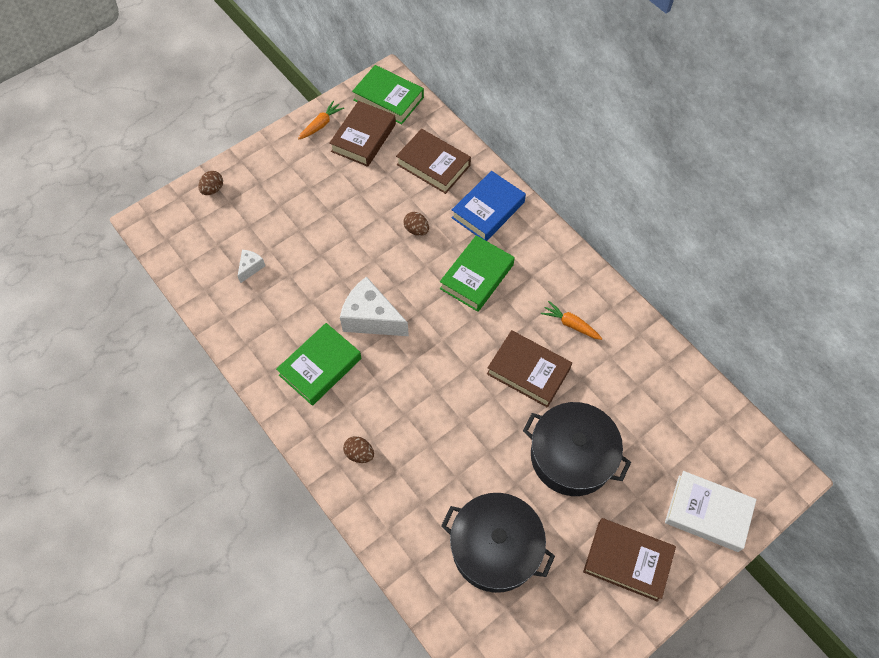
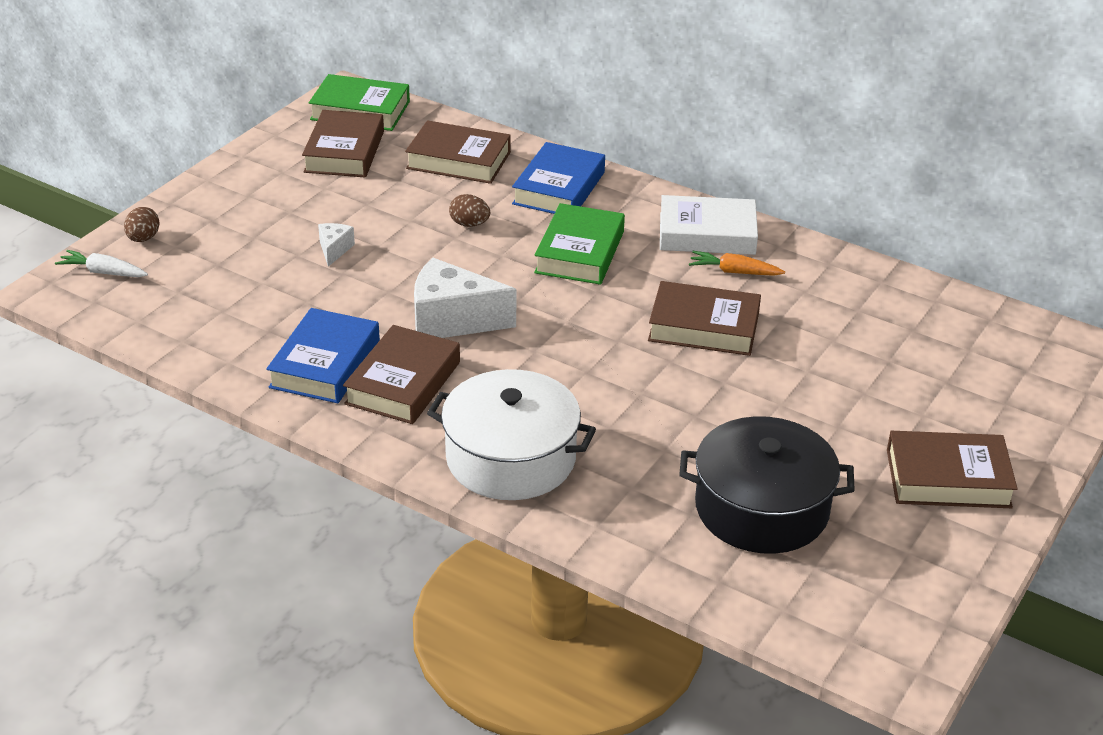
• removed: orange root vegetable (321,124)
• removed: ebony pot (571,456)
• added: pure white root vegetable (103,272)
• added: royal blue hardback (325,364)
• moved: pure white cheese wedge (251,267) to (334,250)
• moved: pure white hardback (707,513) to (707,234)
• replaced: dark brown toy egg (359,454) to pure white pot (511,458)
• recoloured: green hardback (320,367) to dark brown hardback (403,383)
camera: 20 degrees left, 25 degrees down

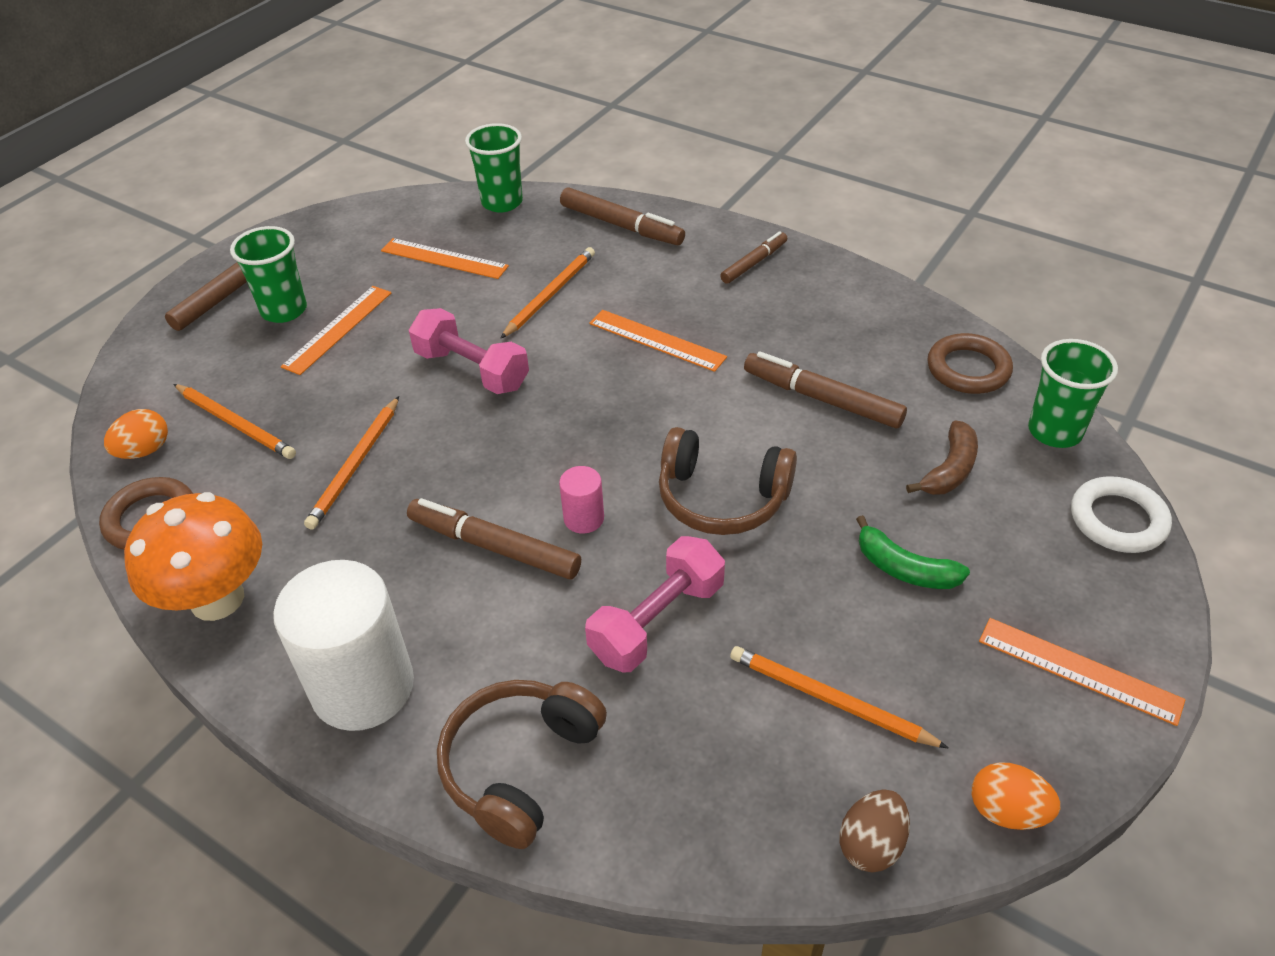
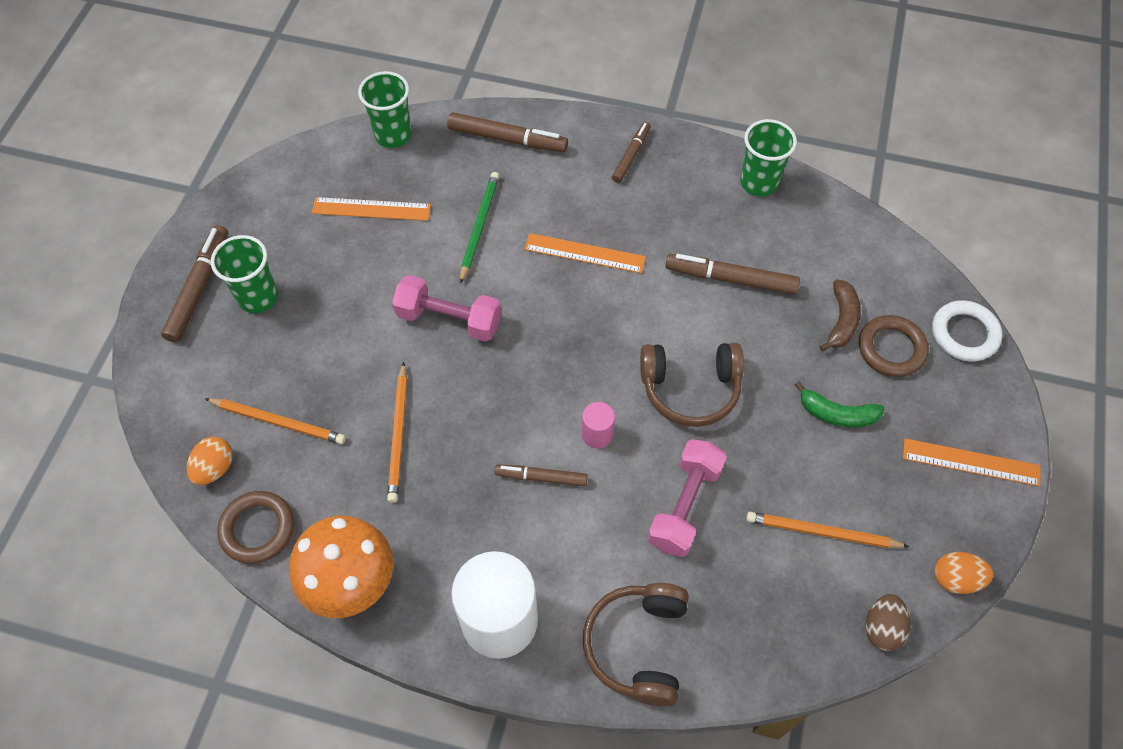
• removed: orange measuring stick (338,329)
• moved: dark brown torus (968,369) to (891,349)
• moved: green cup (1054,431) to (758,183)
• recoloured: orange lead pencil (550,295) to green lead pencil (479,227)
• resized: dark brown felt pen (494,546) = (541,477) x0.63
camera: 20 degrees left, 15 degrees up

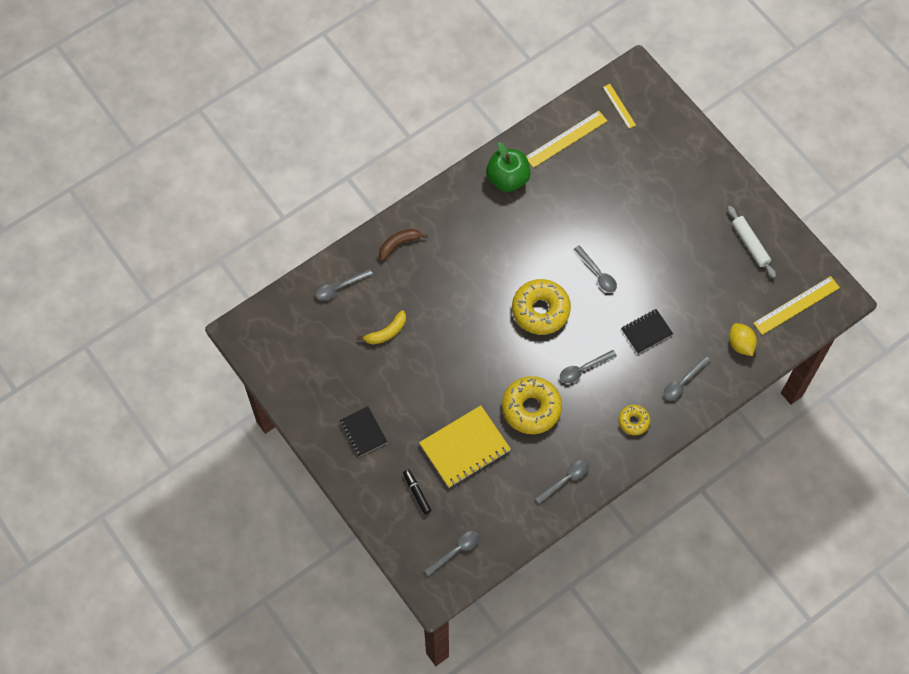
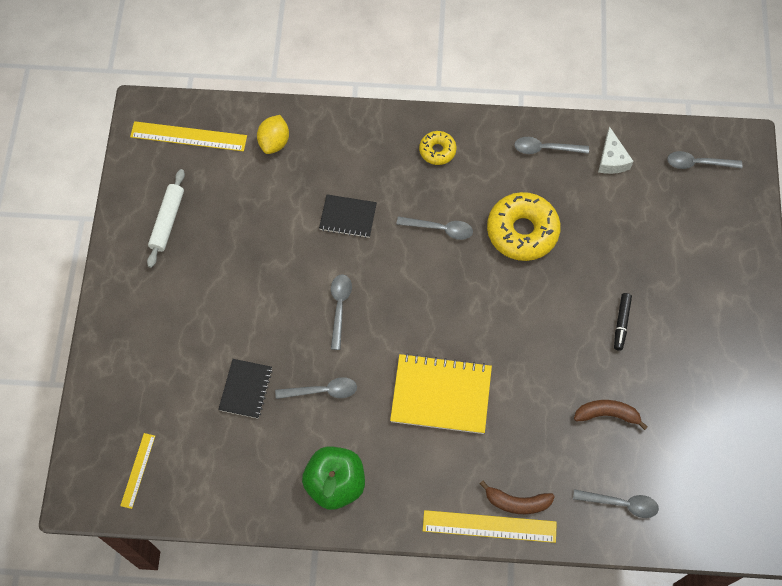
• removed: yellow doughnut (540,310)
• added: pure white cheese wedge (612,159)
• moved: ebony exercise book (363,432) to (246,389)
• moved: ebony felt pen (417,493) to (621,323)
• moved: yellow exercise book (464,447) to (441,395)
• moved: yellow measuring stick (566,139) to (489,526)
• moved: grey teaspoon (683,382) to (322,391)
• recoloured: yellow banana (386,332) to dark brown banana (607,414)
camera: 140 degrees left, 0 degrees up

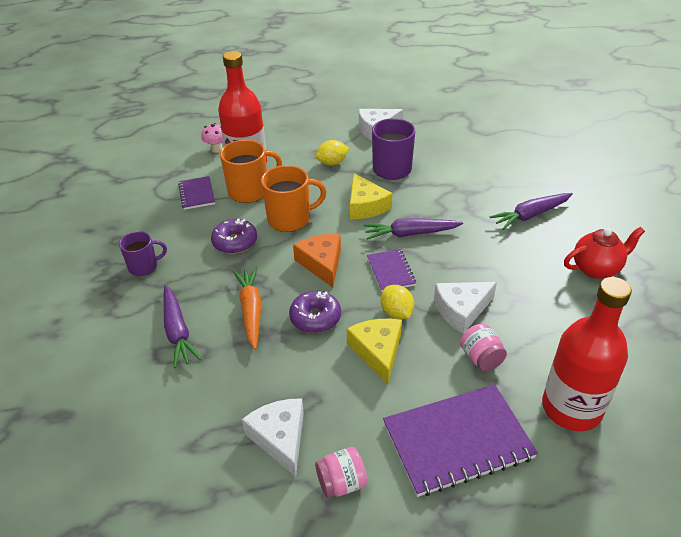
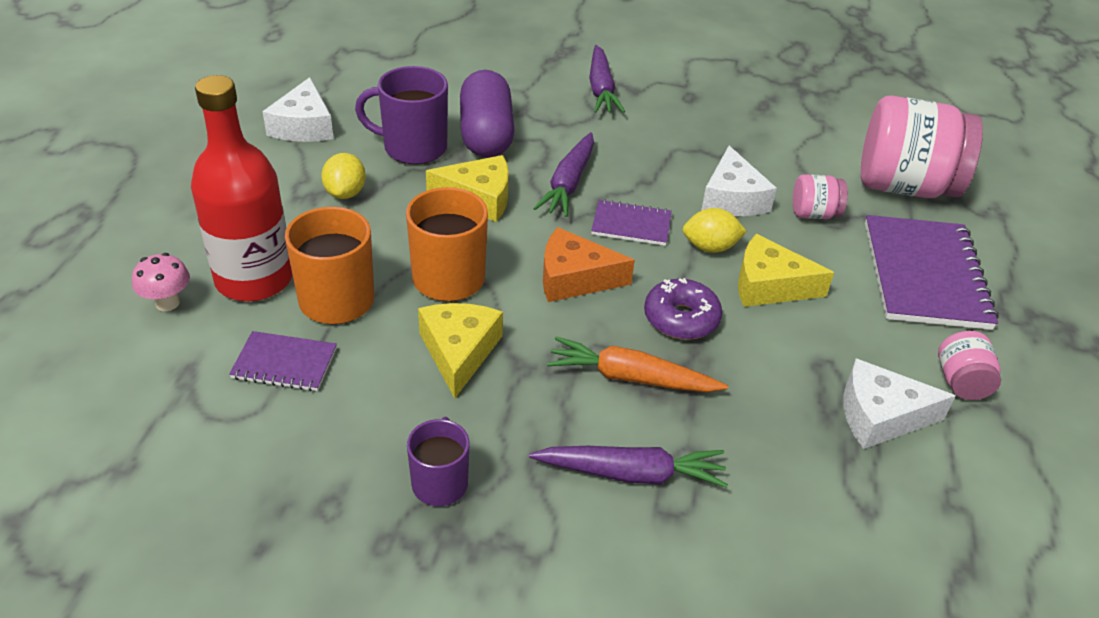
• removed: crimson china teapot (596,269)
• added: violet pill shape (486,135)
• replaced: violet doughnut (235,242) to yellow cheese wedge (459,352)
• replaced: crimson drink bottle (571,408) to rose-pink jam jar (904,186)
camera: 70 degrees left, 0 degrees up

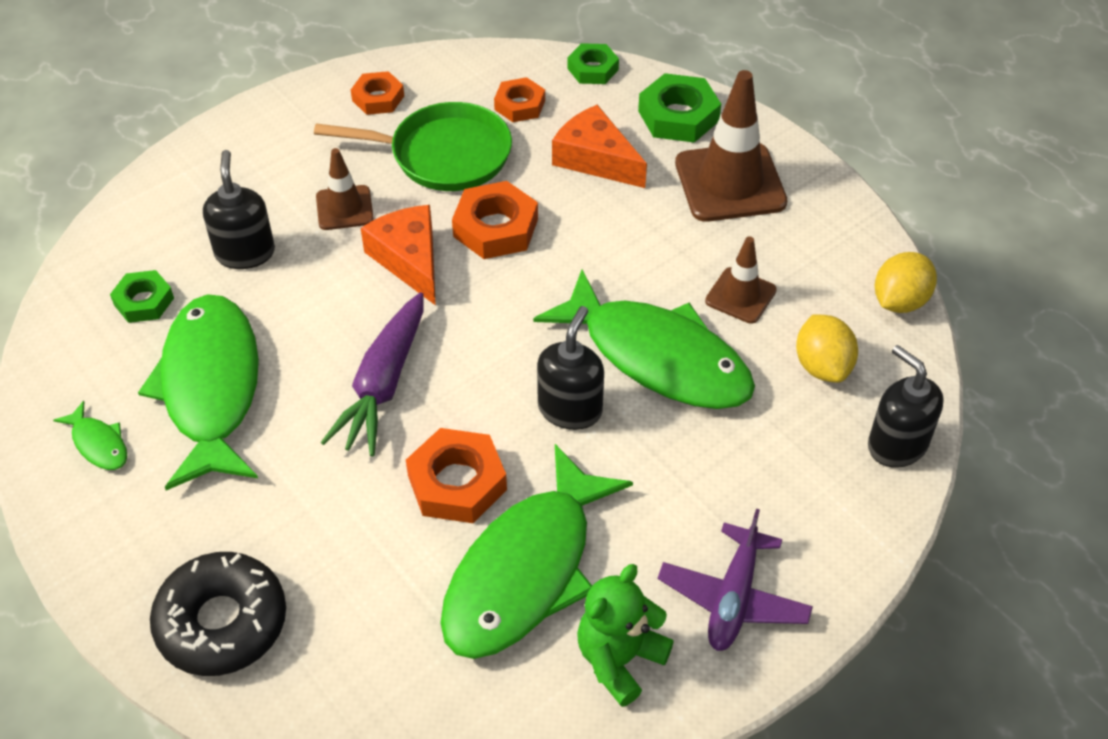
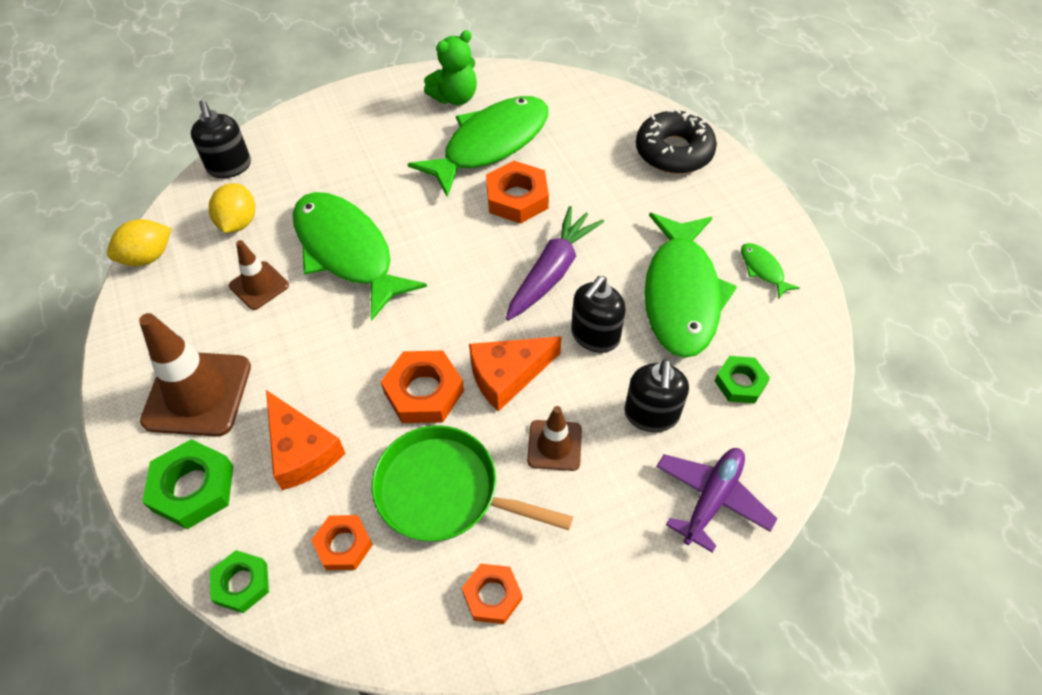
• moved: ebony pump bottle (570,409) to (595,336)
• moved: violet aeroplane (733,598) to (711,499)
• turned: orange cheese wedge (409,259) = (507,375) 75 degrees clockwise
camera: 165 degrees left, 5 degrees up

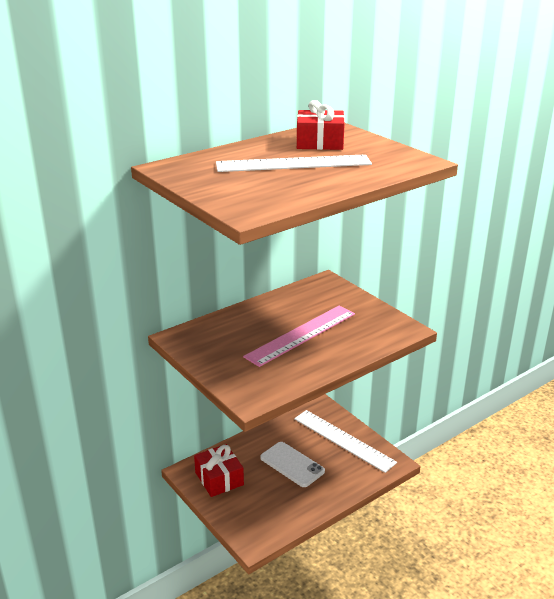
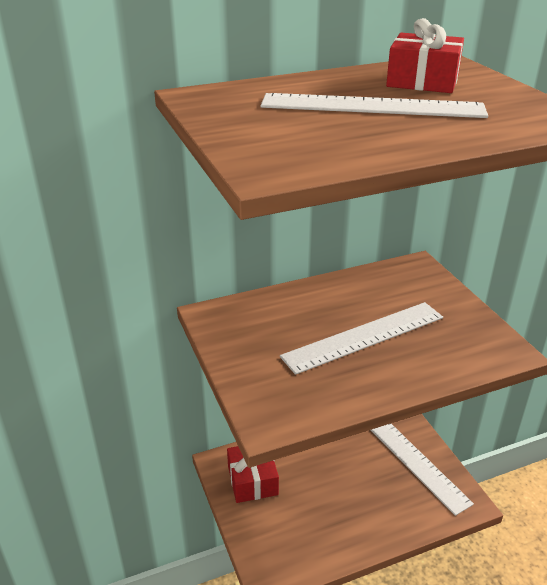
• removed: pure white smartphone (292,464)
• recoloured: rose-pink measuring stick (301,335) to pure white measuring stick (364,337)
camera: 15 degrees right, 5 degrees up

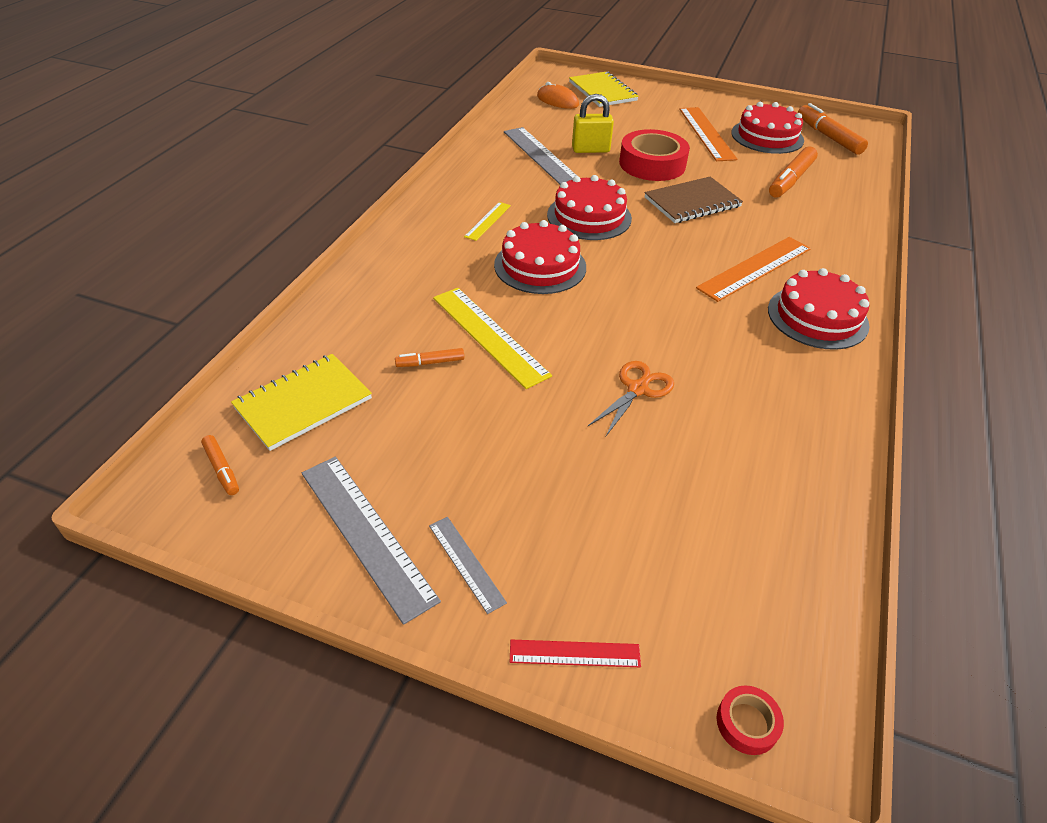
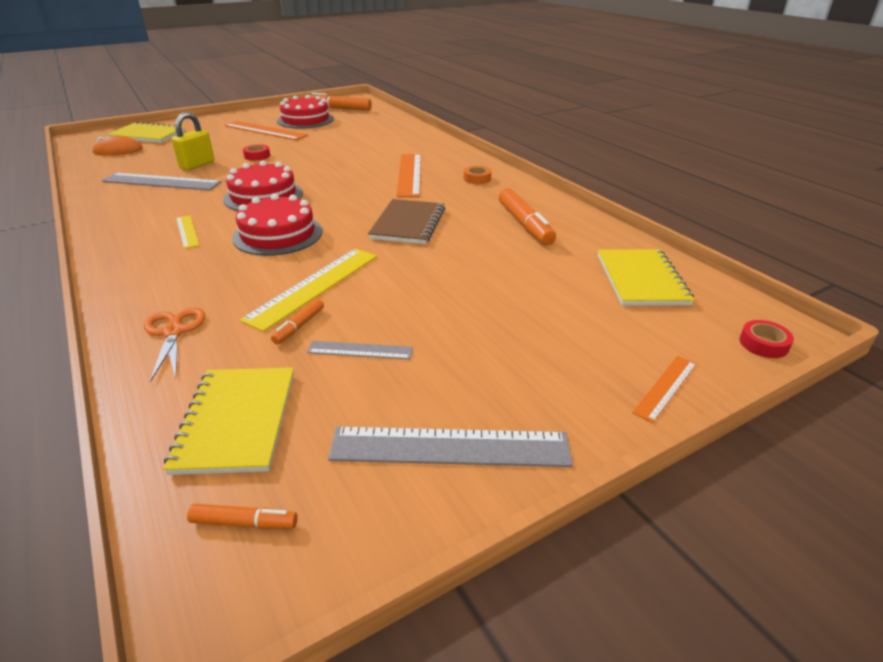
• added: yellow exercise book (641,279)
• moved: grey measuring stick (466,563) to (360,350)
• moved: orange pair of scissors (637,389) to (173,332)
• moved: dark brown exercise book (692,202) to (408,223)
• moved: orange felt pen (791,180) to (525,224)
• replaced: crimson gateau (817,317) to orange tape (477,179)
• recoloured: crimson measuring stick (574,653) to orange measuring stick (666,387)
• turned: yellow measuring stick (489,335) = (314,286) 60 degrees counterclockwise
• resized: crimson tape (652,164) = (257,156) x0.44
camera: 50 degrees left, 10 degrees down

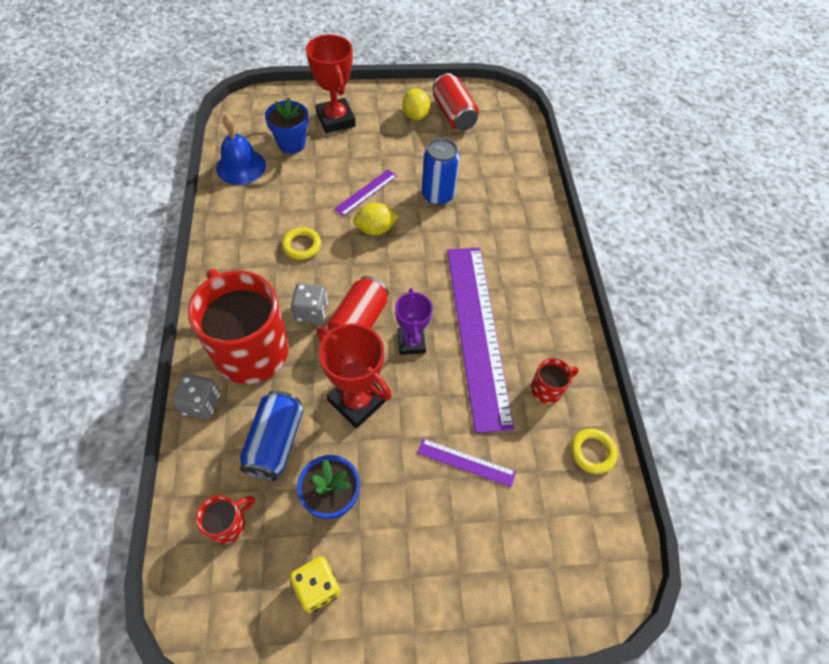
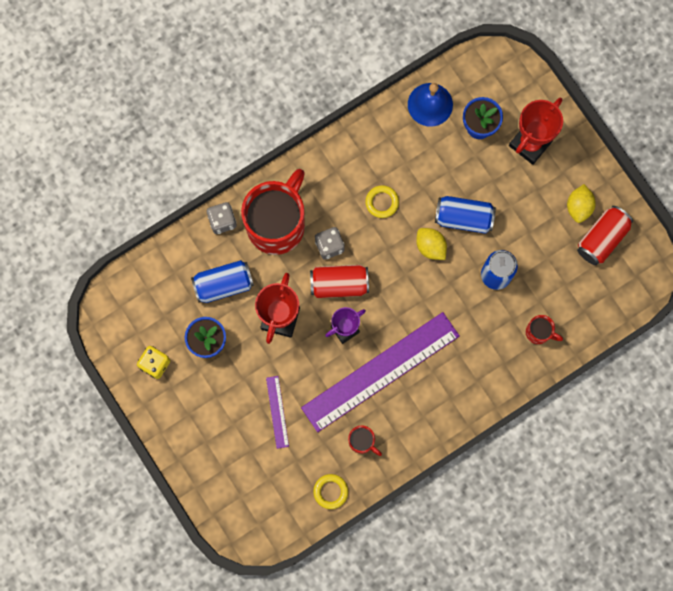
• moved: crimson mug (229,524) to (539,332)
• replaced: violet measuring stick (366,192) to royal blue tin (463,218)
• turned: yellow citrus fruit (415,115) = (578,207) 45 degrees counterclockwise
camera: 65 degrees right, 20 degrees up

